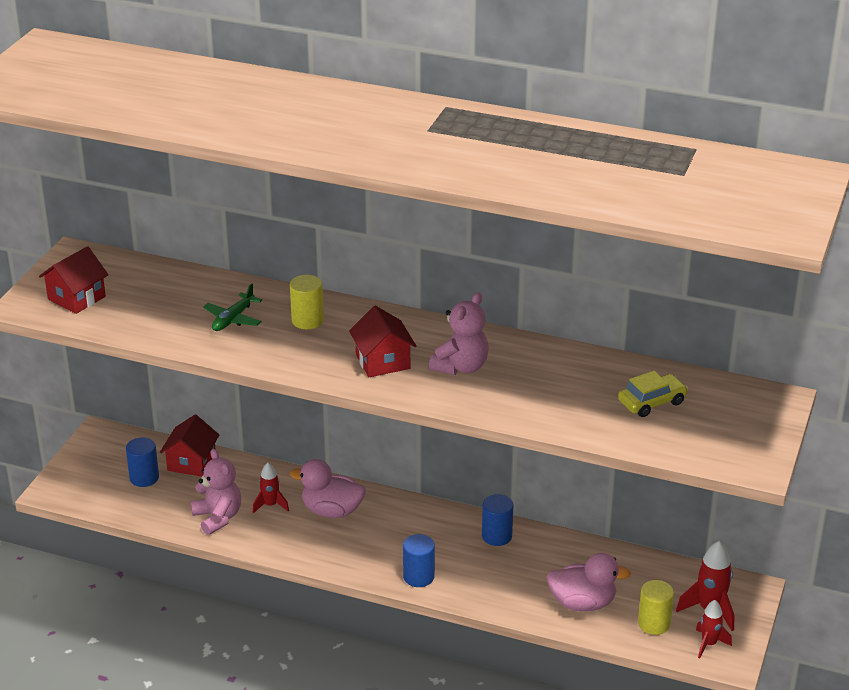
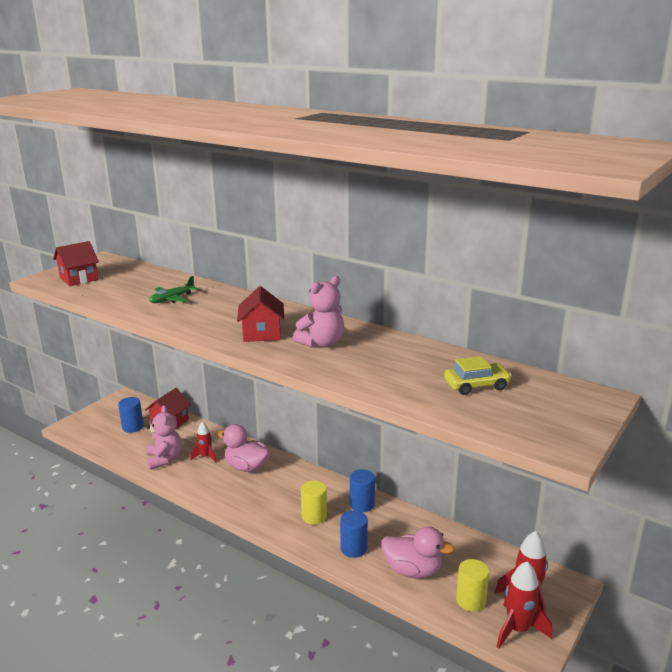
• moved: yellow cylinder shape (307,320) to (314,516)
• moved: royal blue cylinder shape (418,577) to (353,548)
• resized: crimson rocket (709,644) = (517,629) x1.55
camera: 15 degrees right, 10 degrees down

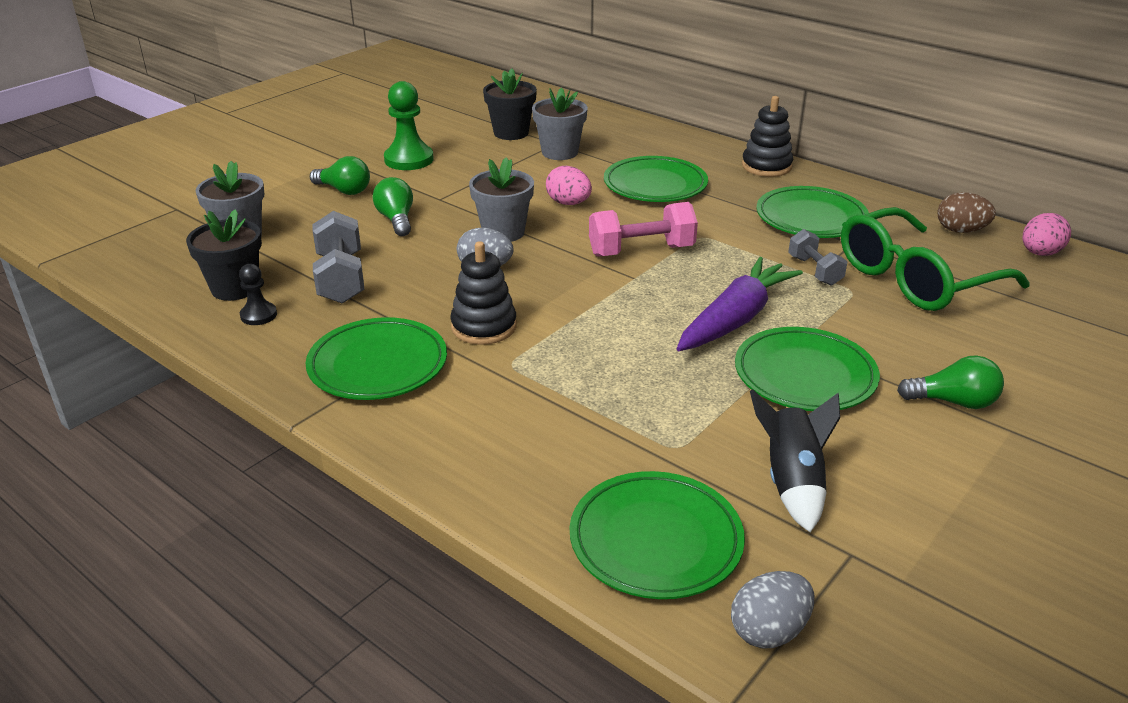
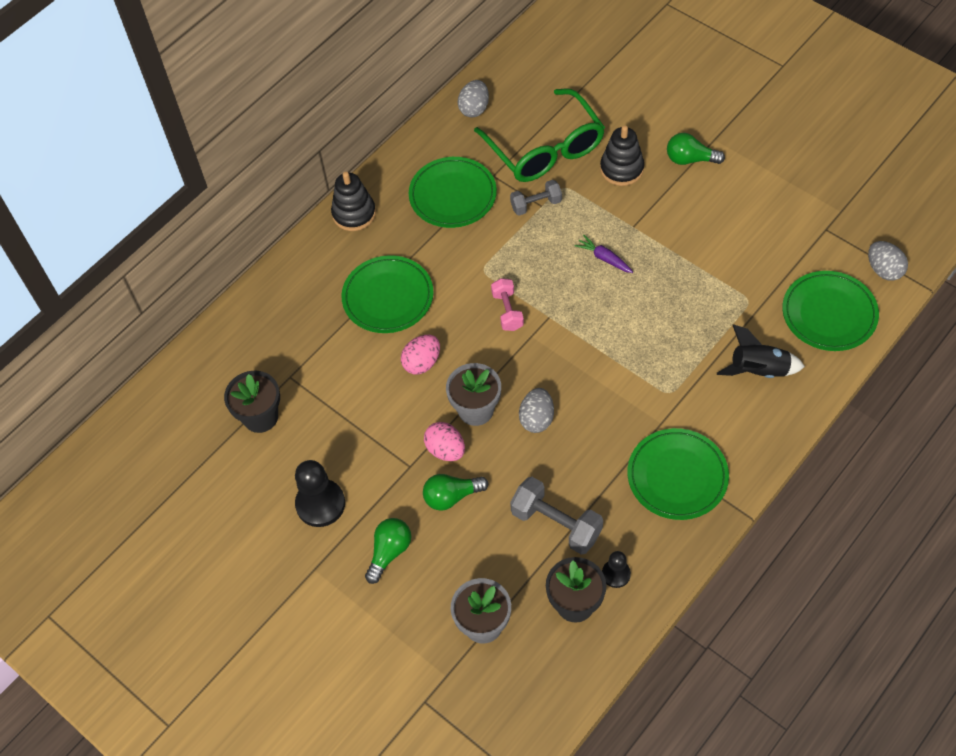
• removed: grey potted plant (559,152)
• removed: green plate (804,375)
• moved: ebony stacking rings (484,326) to (621,169)
• moved: ebony rocket (792,482) to (758,370)
• moved: rose-pink toy egg (1040,253) to (445,450)
• recoloured: green game pawn (409,160) to ebony game pawn (320,504)
• recoloured: dark brown toy egg (960,231) to grey toy egg (474,108)
• turned: grey hand weight (341,278) = (556,524) 45 degrees clockwise
• turned: green light bulb (953,402) = (690,159) 90 degrees counterclockwise
• resized: rose-pink hand weight (641,251) = (507,311) x0.63
• resized: violet root vegetable (735,319) = (604,258) x0.47
camera: 85 degrees left, 25 degrees up

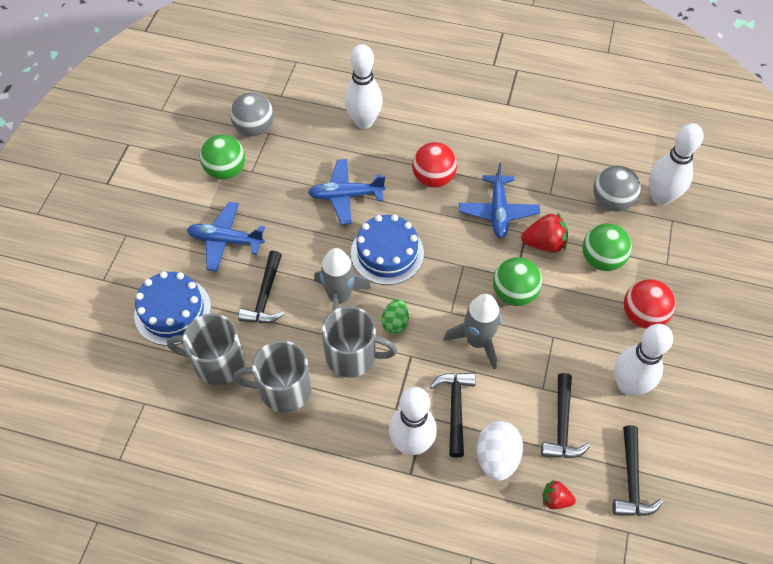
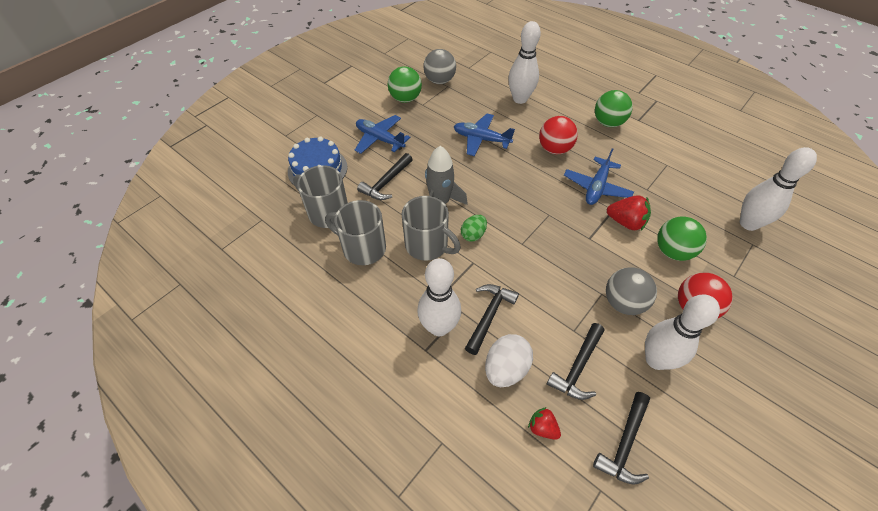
• removed: royal blue gateau (387,253)
• removed: grey rocket (477,341)
• moved: green ball (514,293) to (608,123)
• moved: grey ball (611,202) to (623,303)
camera: 25 degrees right, 5 degrees down

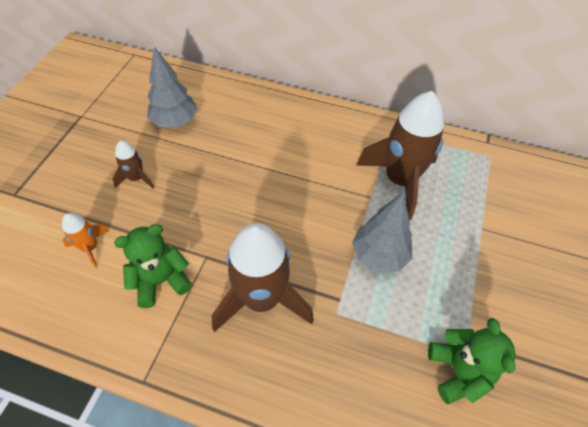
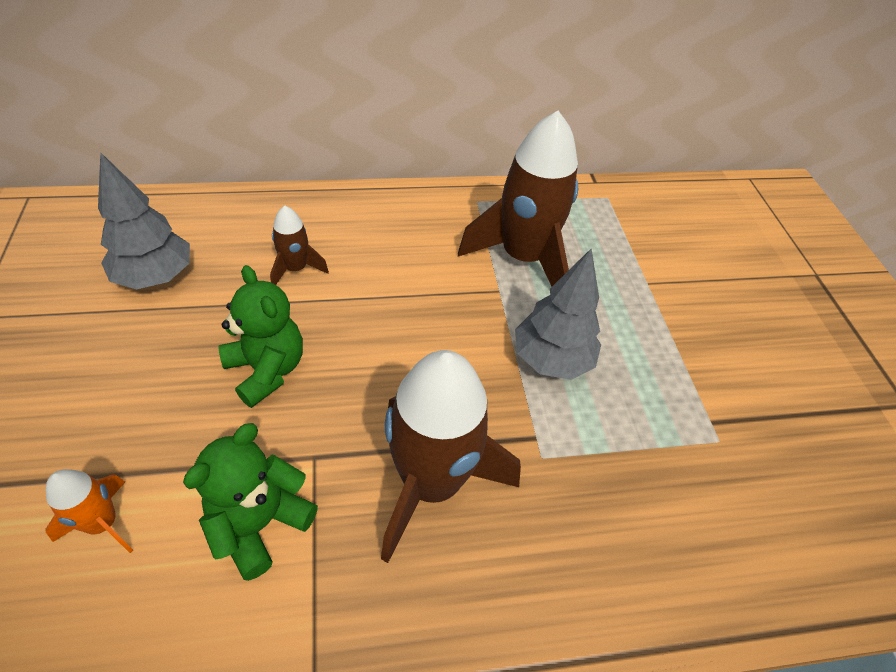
• moved: dark brown rocket (136,178) to (295,269)
• moved: green stuffed bear (458,371) to (267,370)
camera: 30 degrees left, 5 degrees down

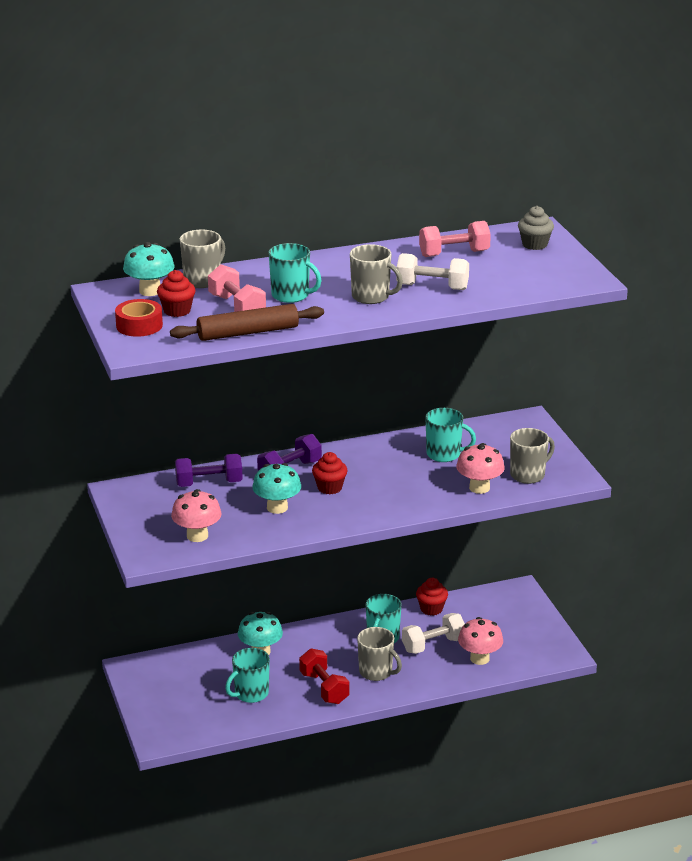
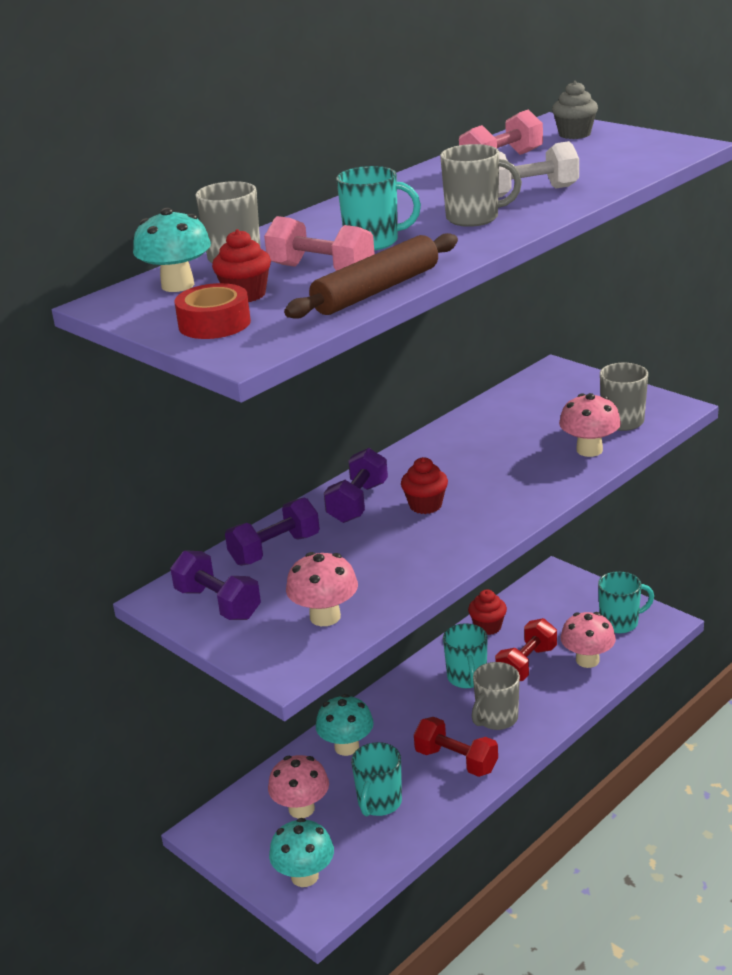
• added: violet hand weight (218,604)
• added: rose-pink mushroom (301,809)
• moved: aqua mushroom (277,508) to (304,876)
• moved: aqua mug (444,454) to (620,623)
• recoloured: pure white hand weight (433,645) to crimson hand weight (526,664)
• turned: grey mug (376,672) = (496,718) 120 degrees clockwise
camera: 25 degrees left, 0 degrees up

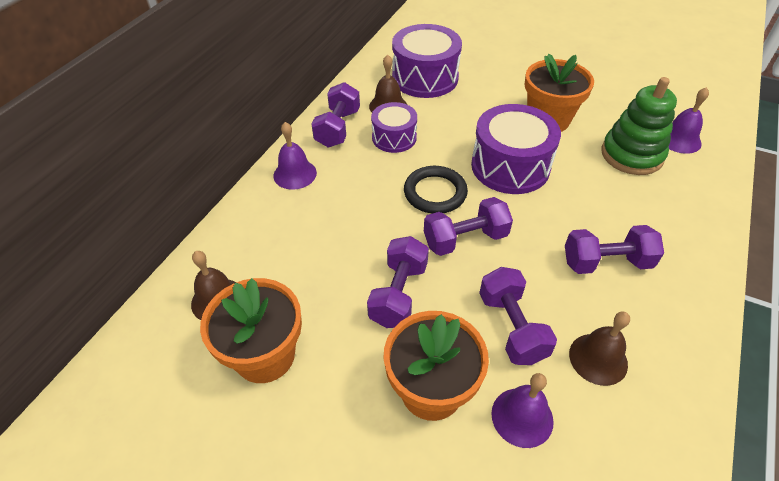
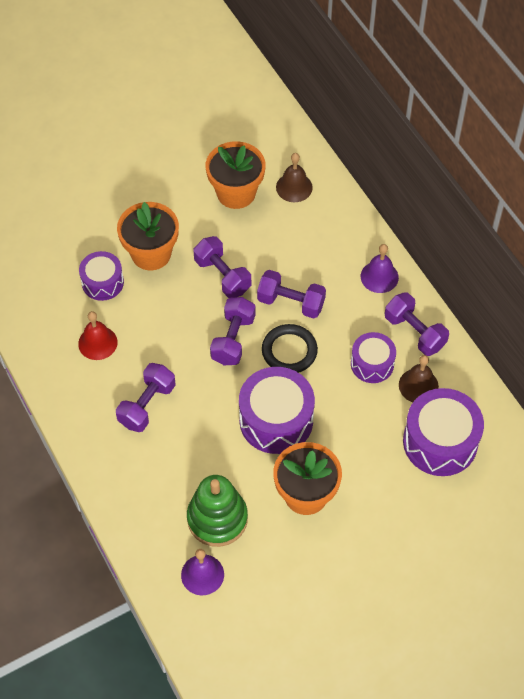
• moved: violet hand weight (512,327) to (291,302)
• replaced: violet school bell (522,417) to violet drum (102,282)
• recoloured: dark brown school bell (598,359) to crimson school bell (97,343)
camera: 125 degrees right, 10 degrees up

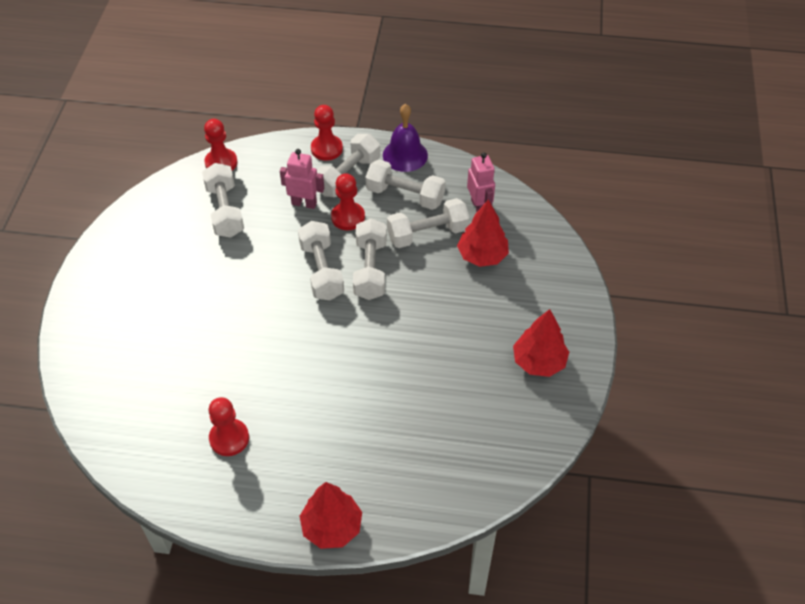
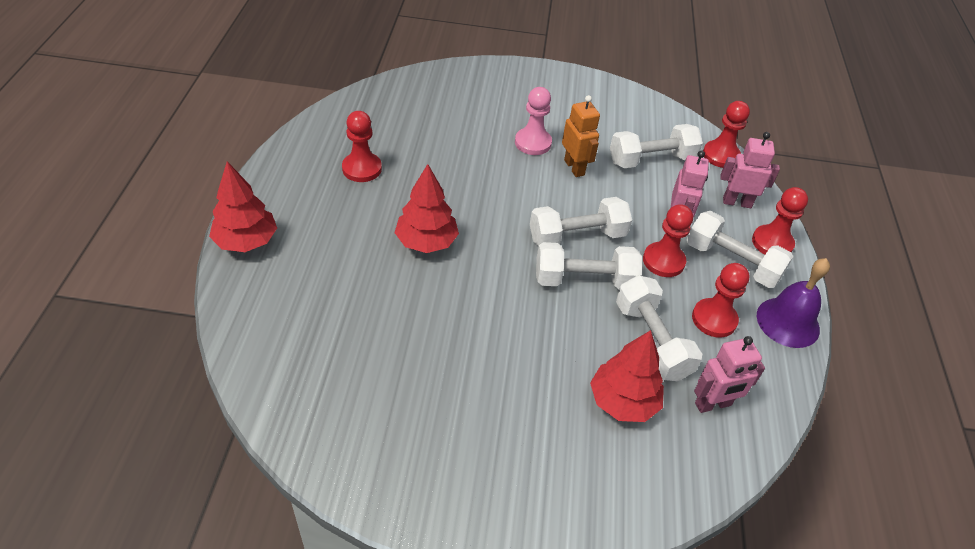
• added: rose-pink game pawn (533,143)
• added: orange robot figure (574,167)
• added: rose-pink robot figure (737,202)
• moved: crimson fir tree (538,362) to (426,242)
• replaced: pure white hand weight (405,195) to crimson game pawn (714,319)
camera: 85 degrees right, 5 degrees down

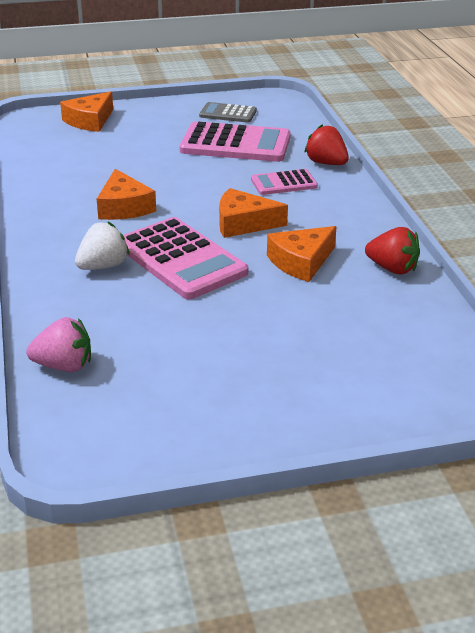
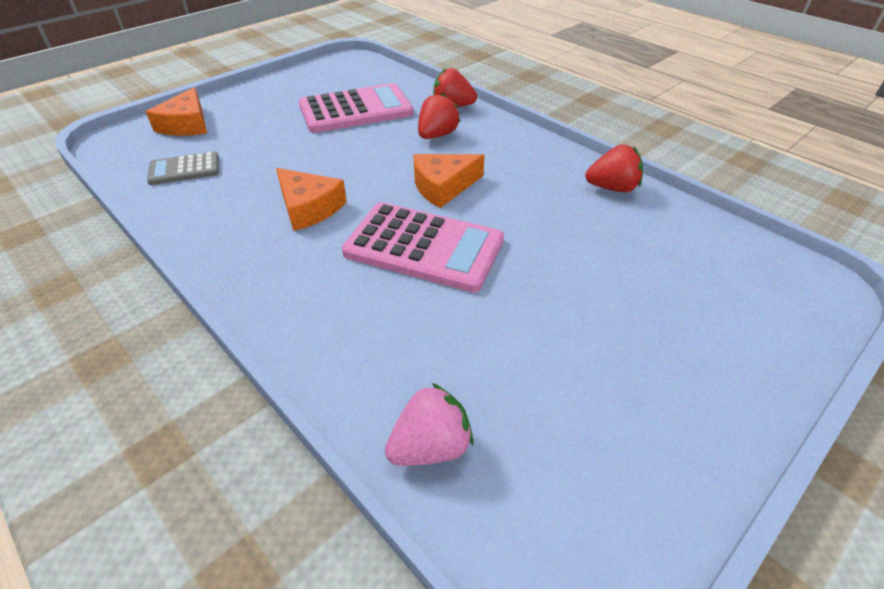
• removed: pure white berry (103,266)
• removed: orange cheese wedge (301,262)
• moved: grey pocket calculator (228,113) to (184,169)
• replaced: rose-pink pocket calculator (284,183) to crimson berry (437,135)
camera: 30 degrees left, 10 degrees up

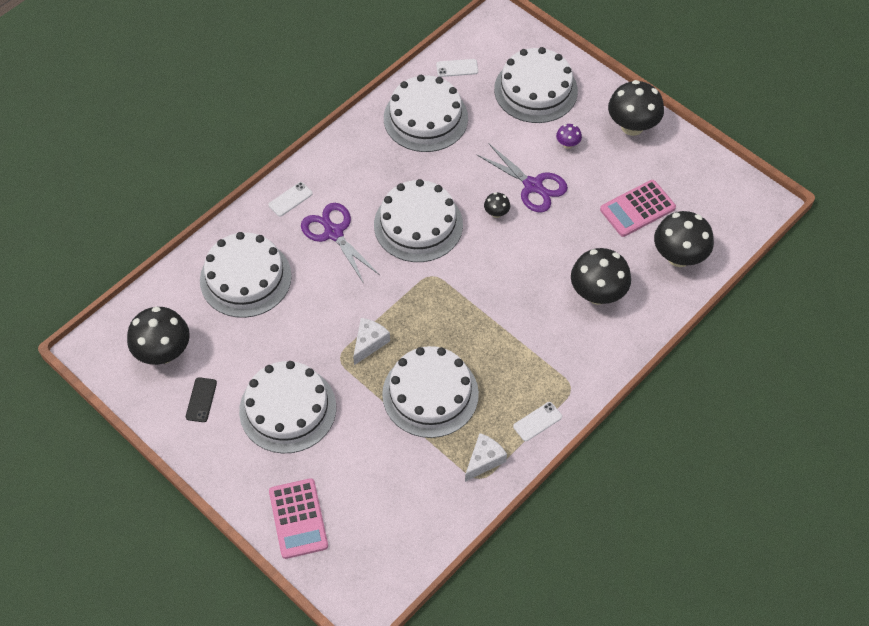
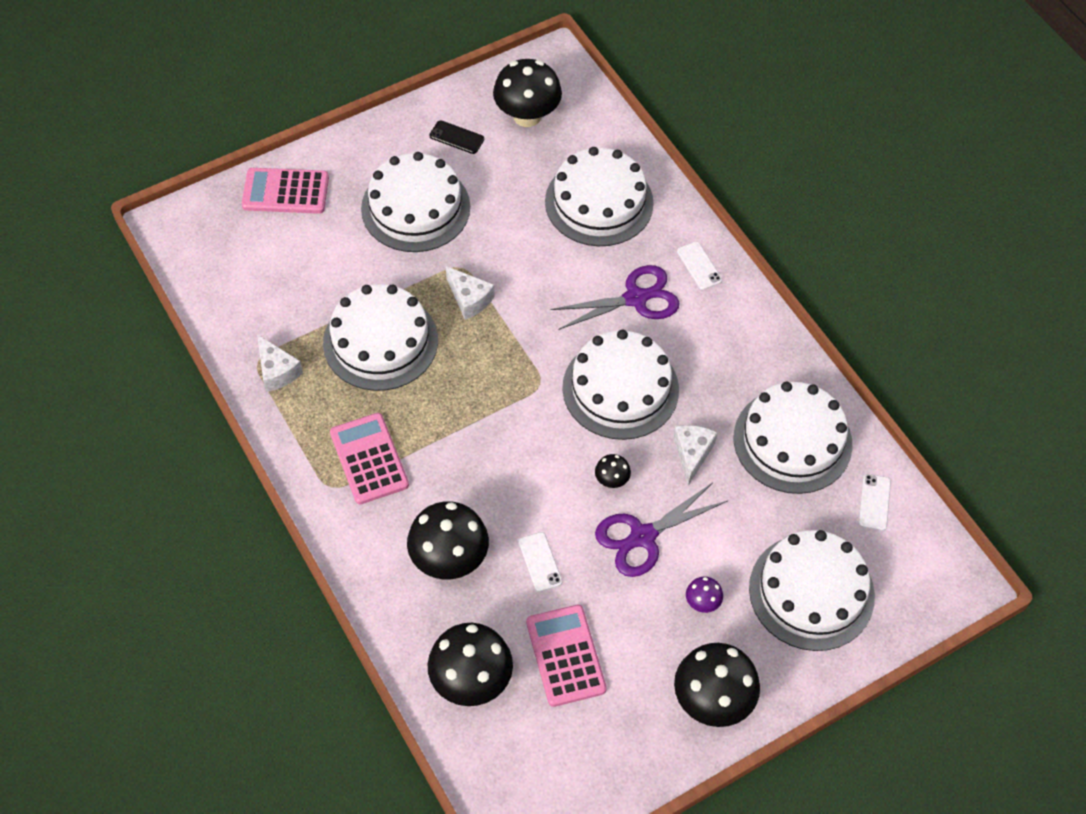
• added: rose-pink pocket calculator (369,459)
• added: pure white cheese wedge (692,454)
• moved: pure white smartphone (537,421) to (540,562)
camera: 105 degrees right, 0 degrees up

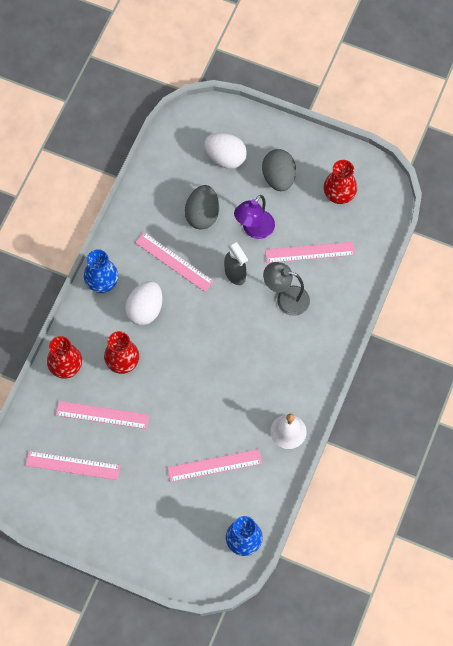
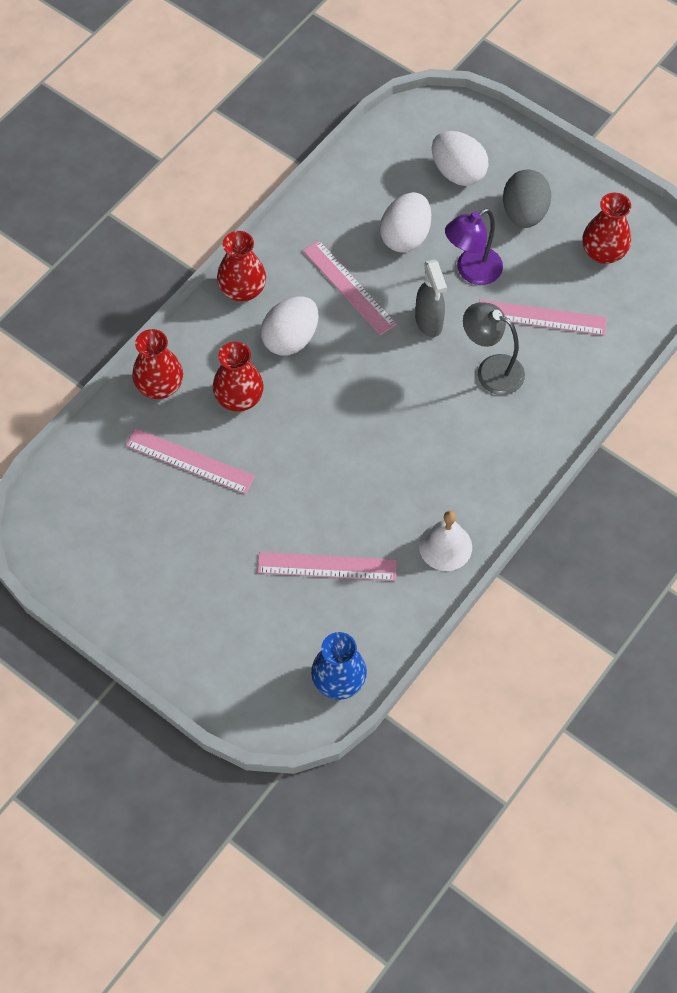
• removed: rose-pink measuring stick (72,465)
• recoloured: royal blue flower vase (102,282) to crimson flower vase (242,290)
• recoloured: grey toy egg (202,215) to pure white toy egg (405,236)
camera: 15 degrees right, 5 degrees down

